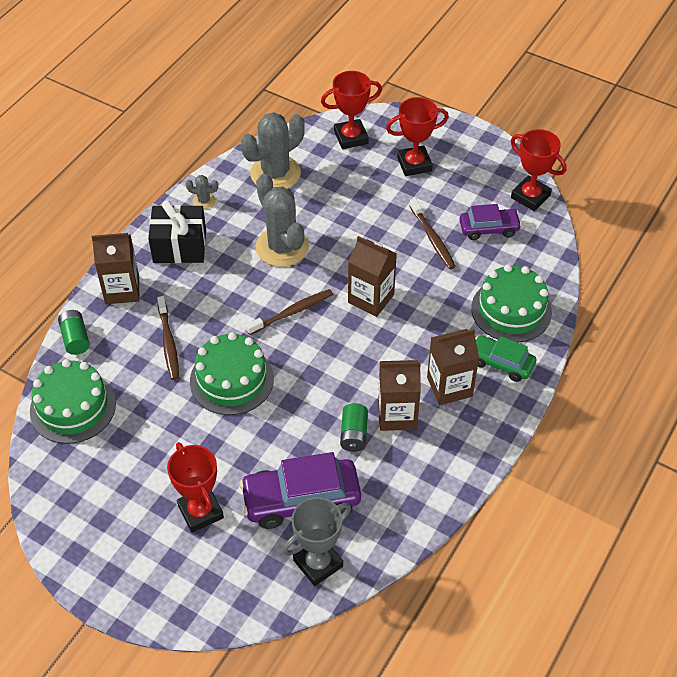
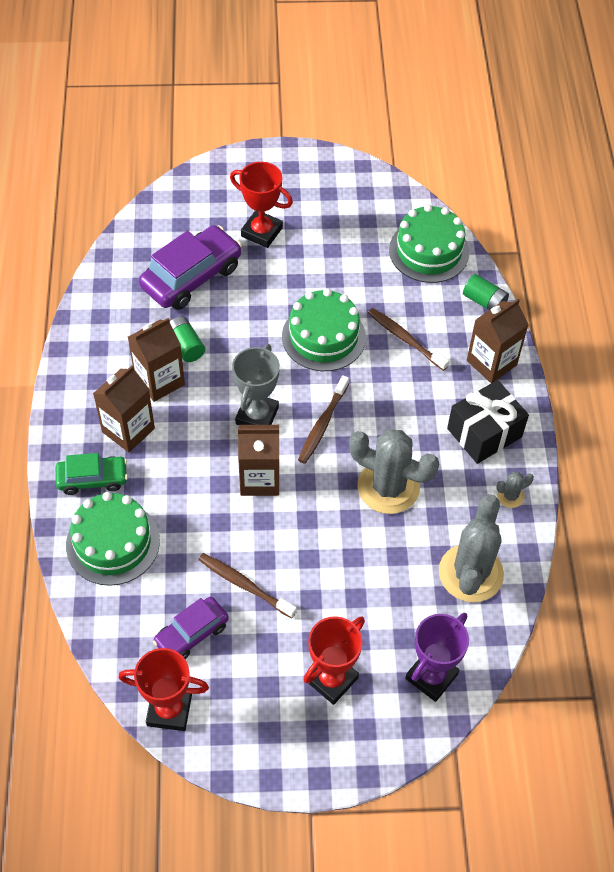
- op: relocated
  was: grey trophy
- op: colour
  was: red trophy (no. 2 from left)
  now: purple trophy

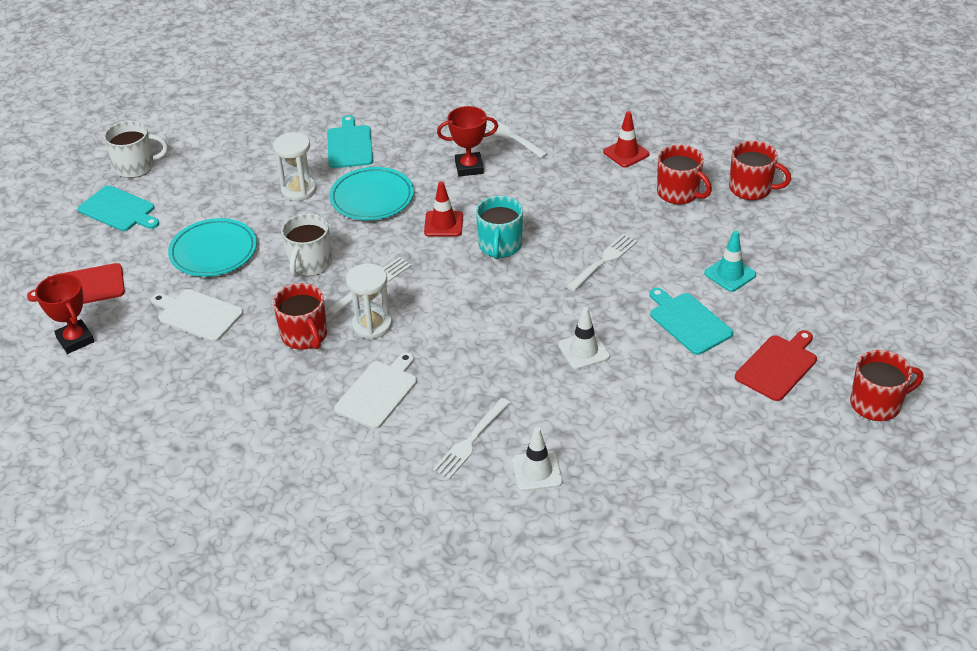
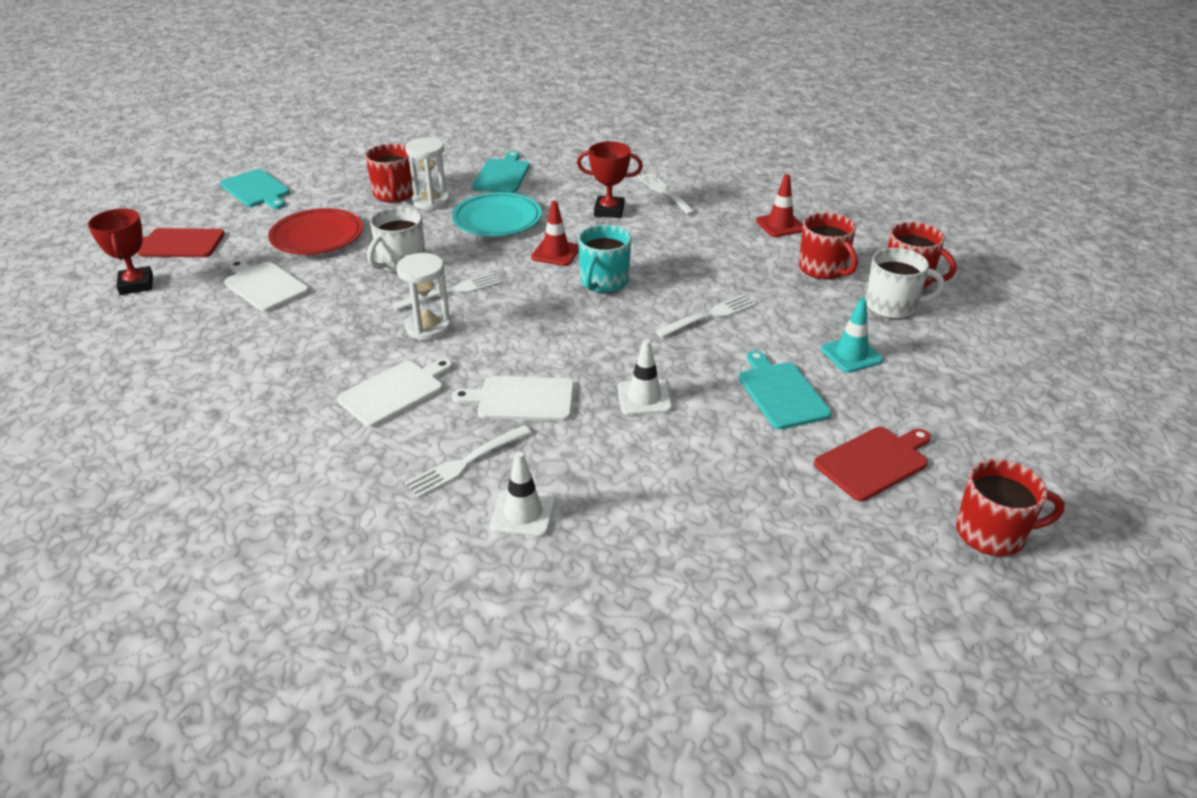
- op: relocated
  was: white mug (no. 1 from left in the first image)
  now: white mug (no. 2 from left)
- op: colour
  was: turquoise plate (no. 1 from left)
  now: red plate
- op: relocated
  was: red mug (no. 1 from left)
- op: appeared
  now: white cutting board (no. 3 from left)

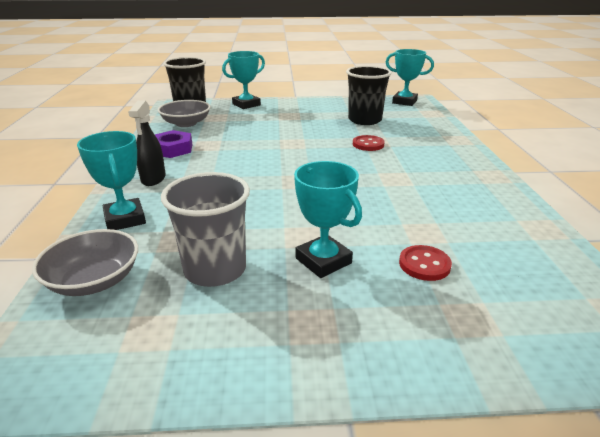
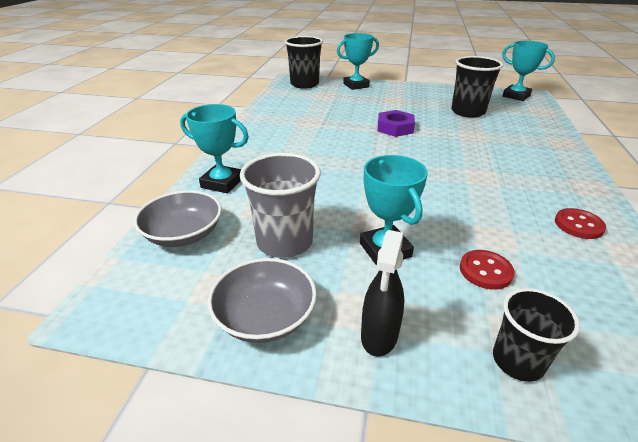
- op: spun
  was: turquoise trophy (no. 1 from left)
  clockwise: -60
- op: relocated
  was: black spray bottle
- op: relocated
  was: purple nut
- op: relocated
  was: grey bowl (no. 2 from left)
- op: relocated
  was: red button (no. 1 from left in the first image)
  now: red button (no. 2 from left)
- op: appeared
  now: black cup (no. 3 from left)

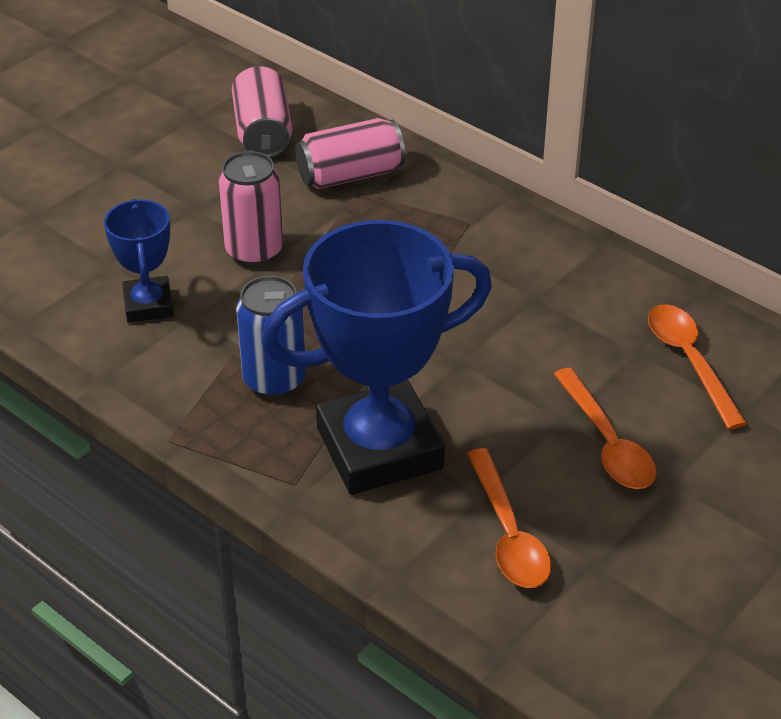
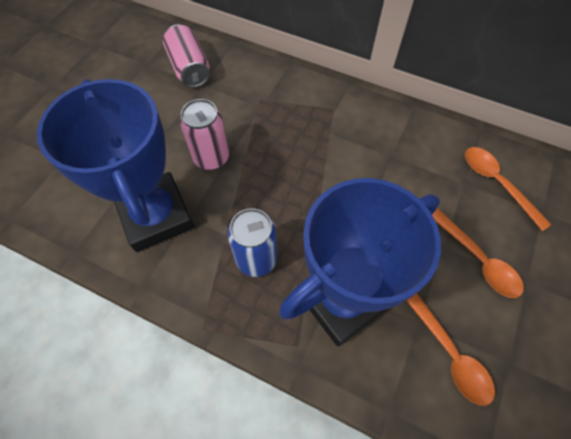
- op: size
  was: blue trophy (no. 1 from left)
  ratio: 1.98
- op: missing
  was: pink can (no. 3 from left)

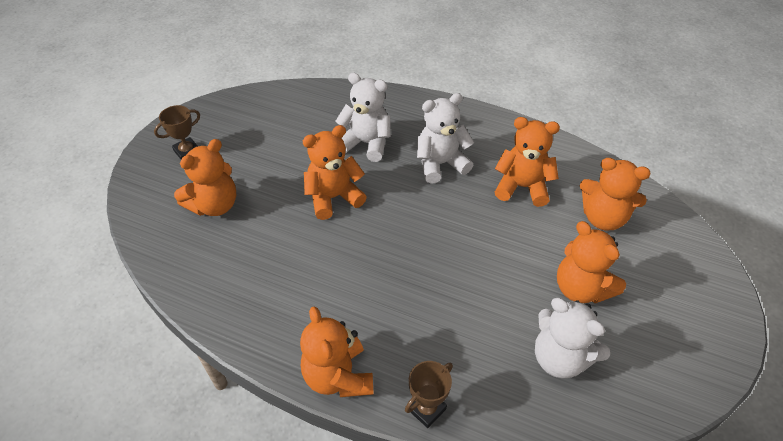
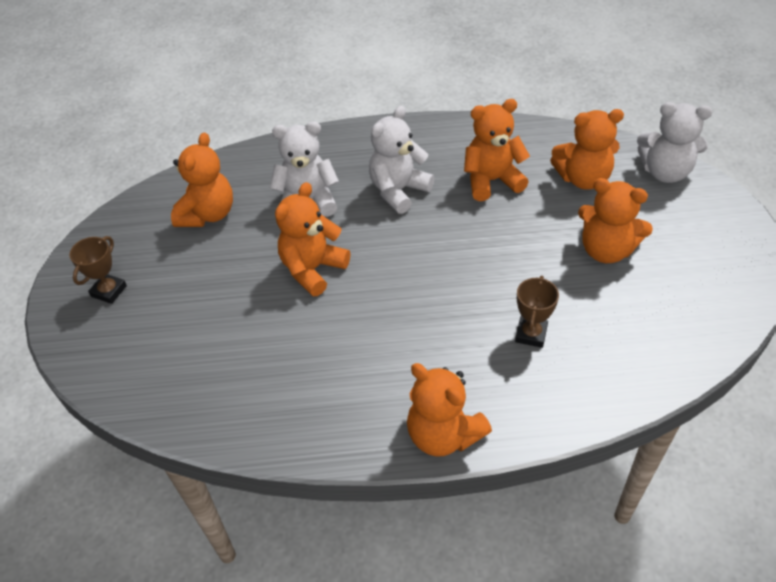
- op: relocated
  was: orange teddy bear (no. 1 from left)
- op: relocated
  was: brown trophy (no. 2 from left)
- op: relocated
  was: white teddy bear (no. 3 from left)

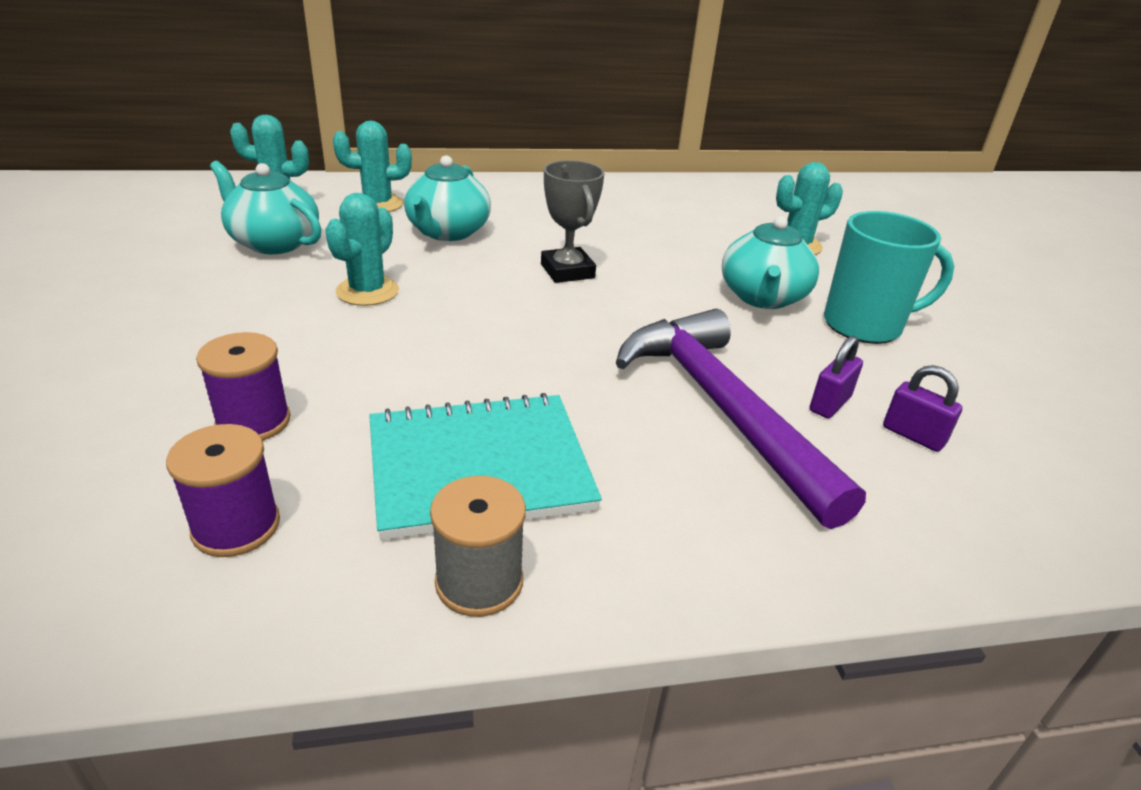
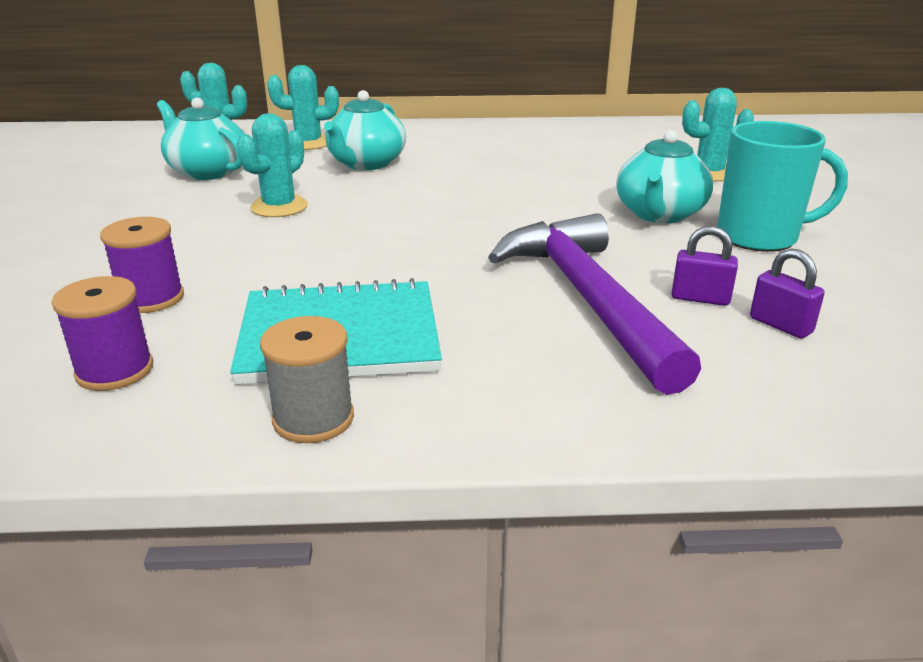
- op: missing
  was: grey trophy
- op: spun
  was: purple padlock (no. 1 from left)
  clockwise: 60

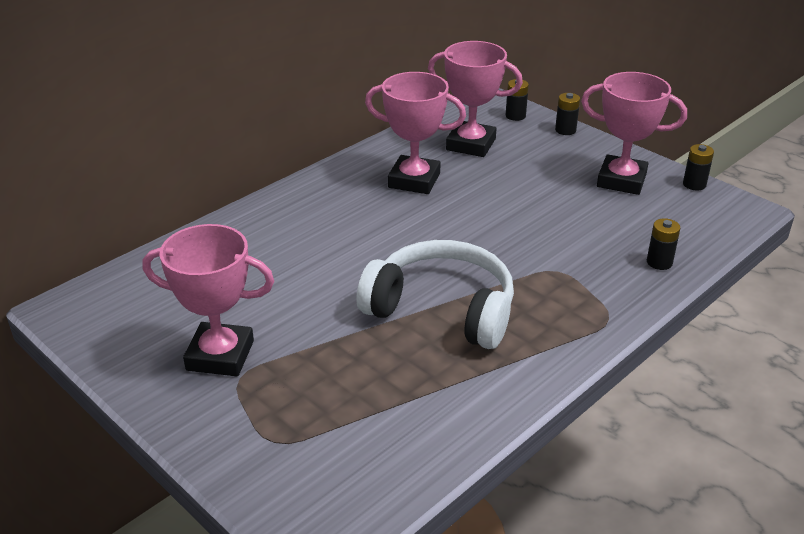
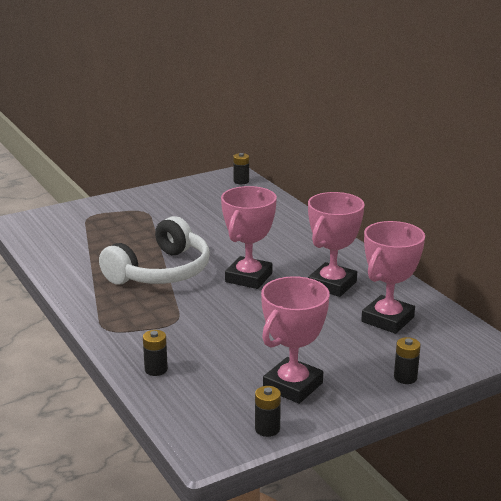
- op: relocated
  was: pink trophy (no. 1 from left)
- op: relocated
  was: black battery (no. 1 from left in the first image)
  now: black battery (no. 2 from left)

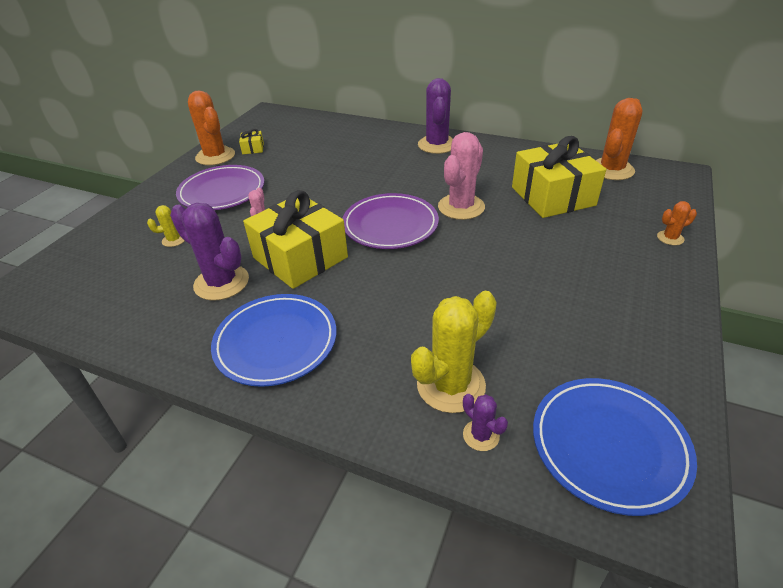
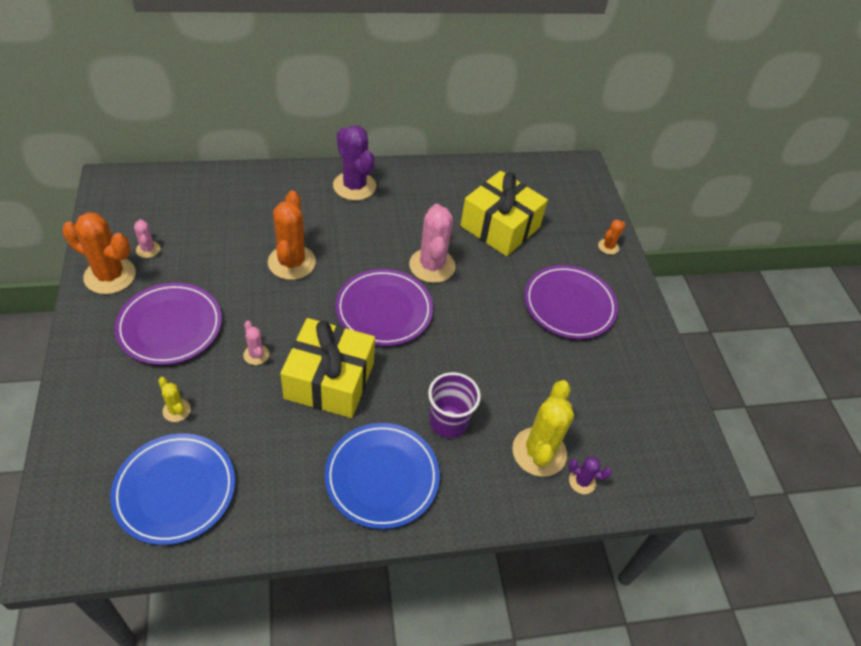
- op: spun
  was: yellow cactus (no. 1 from left)
  clockwise: -75
- op: missing
  was: purple cactus (no. 1 from left)
- op: exchanged
  was: yellow gift (no. 1 from left)
  now: pink cactus (no. 1 from left)
- op: relocated
  was: blue plate (no. 2 from left in the first image)
  now: blue plate (no. 1 from left)
- op: relocated
  was: orange cactus (no. 2 from left)
- op: appeared
  now: purple cup
- op: appeared
  now: purple plate (no. 3 from left)

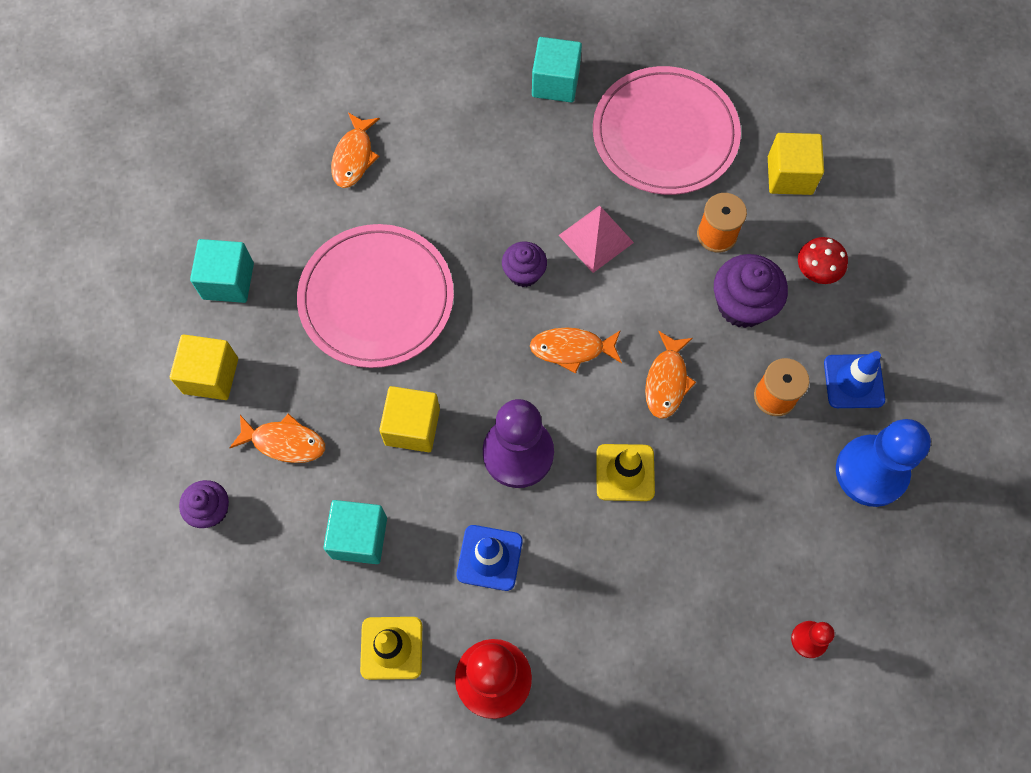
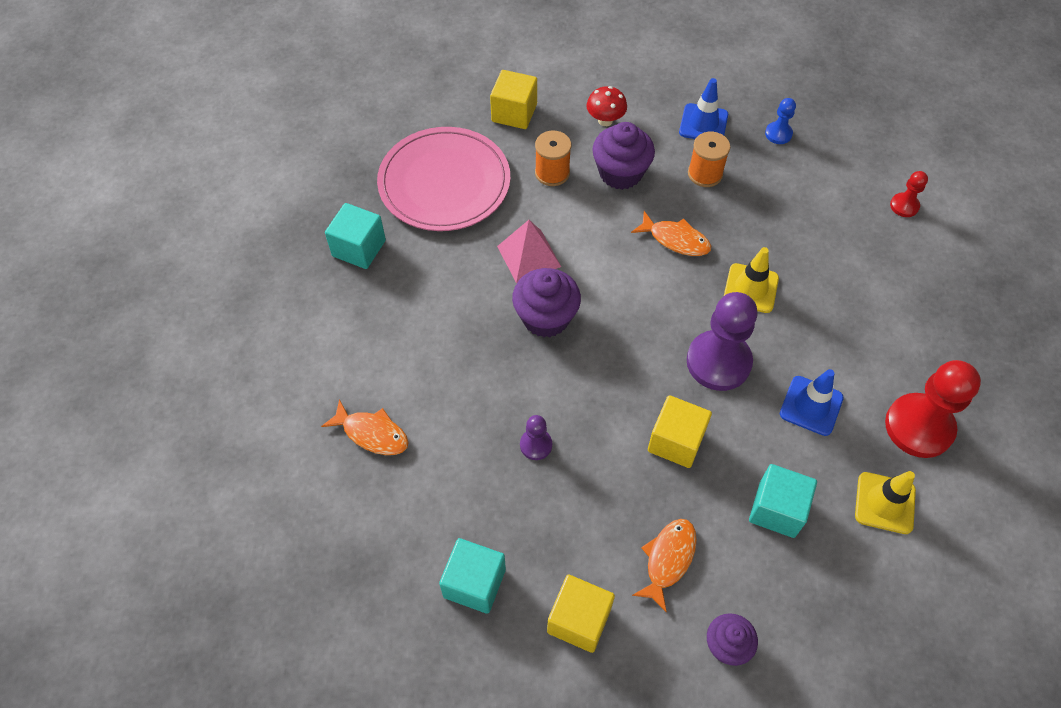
- op: exchanged
  was: pink plate (no. 1 from left)
  now: purple pawn (no. 1 from left)
- op: size
  was: purple cupcake (no. 2 from left in the first image)
  ratio: 1.6
- op: missing
  was: orange fish (no. 3 from left)
- op: size
  was: blue pawn
  ratio: 0.48

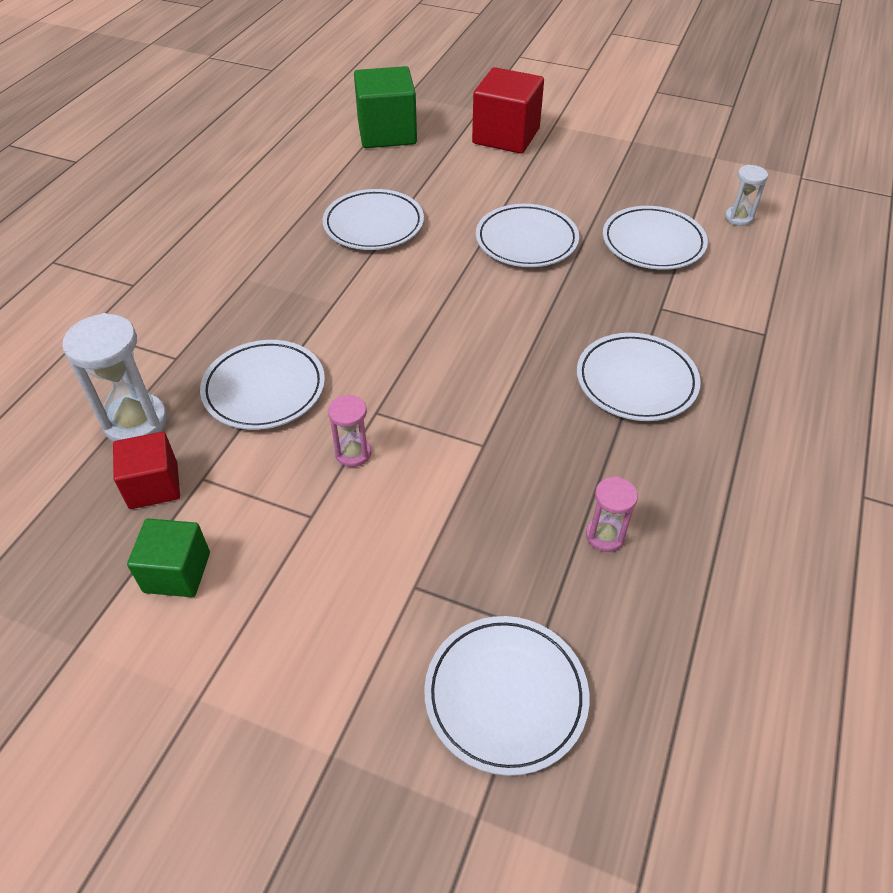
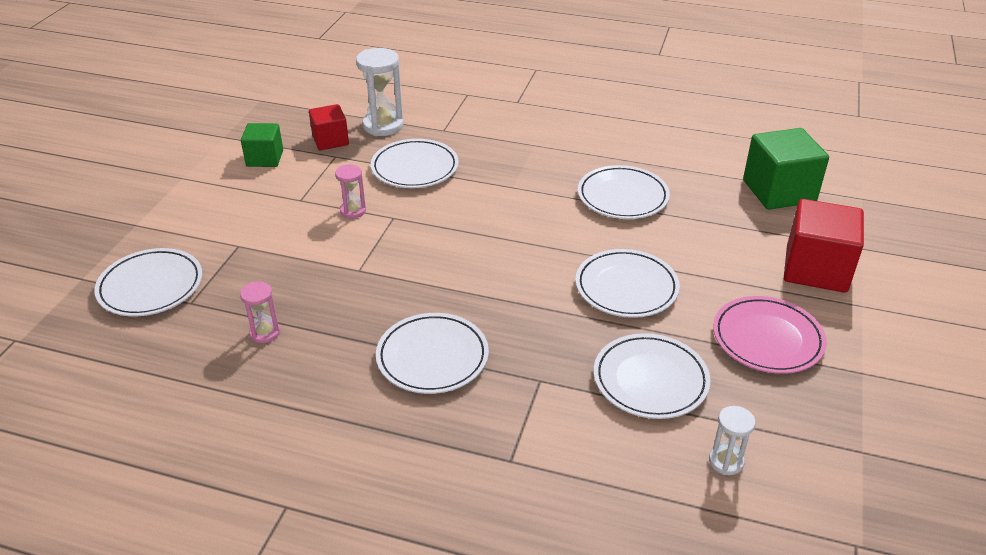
- op: appeared
  now: pink plate

